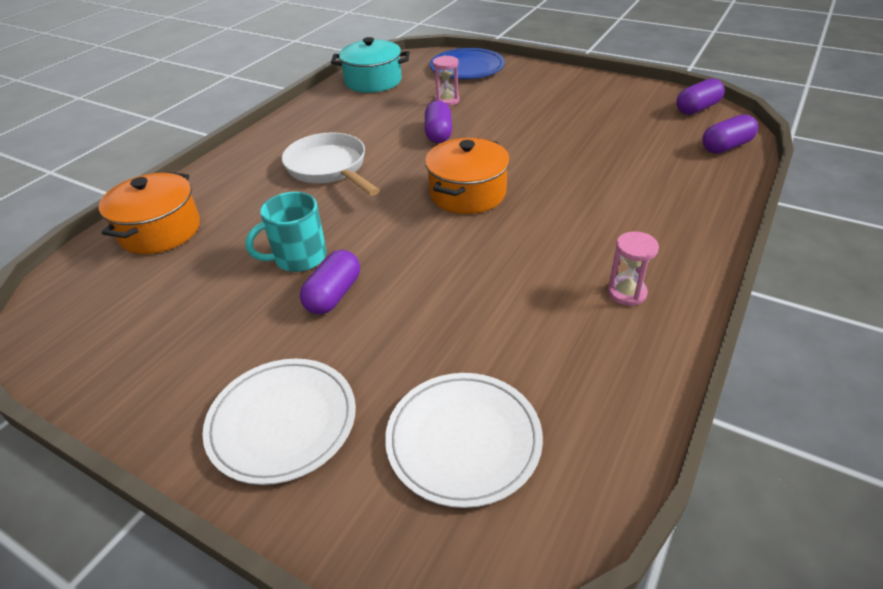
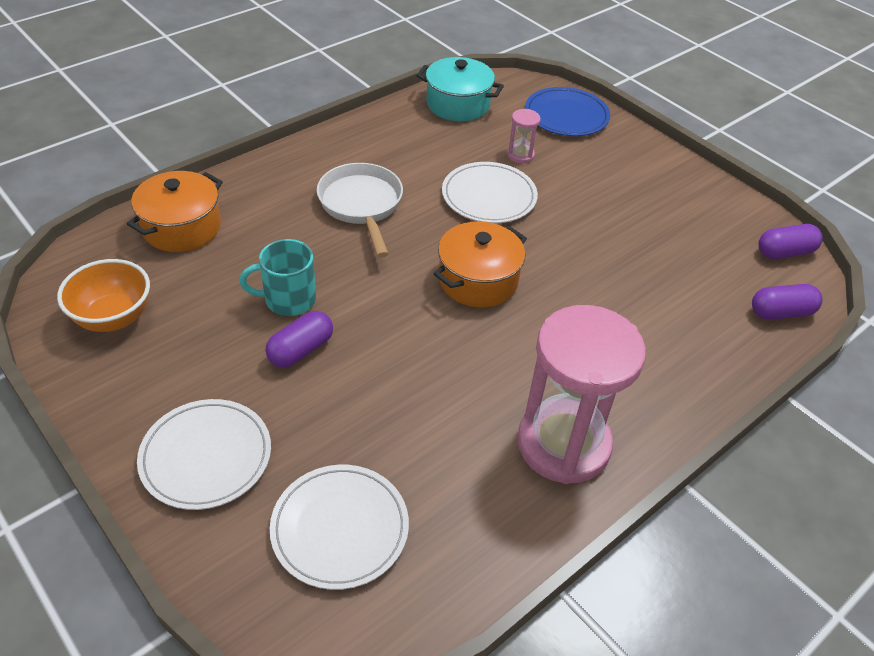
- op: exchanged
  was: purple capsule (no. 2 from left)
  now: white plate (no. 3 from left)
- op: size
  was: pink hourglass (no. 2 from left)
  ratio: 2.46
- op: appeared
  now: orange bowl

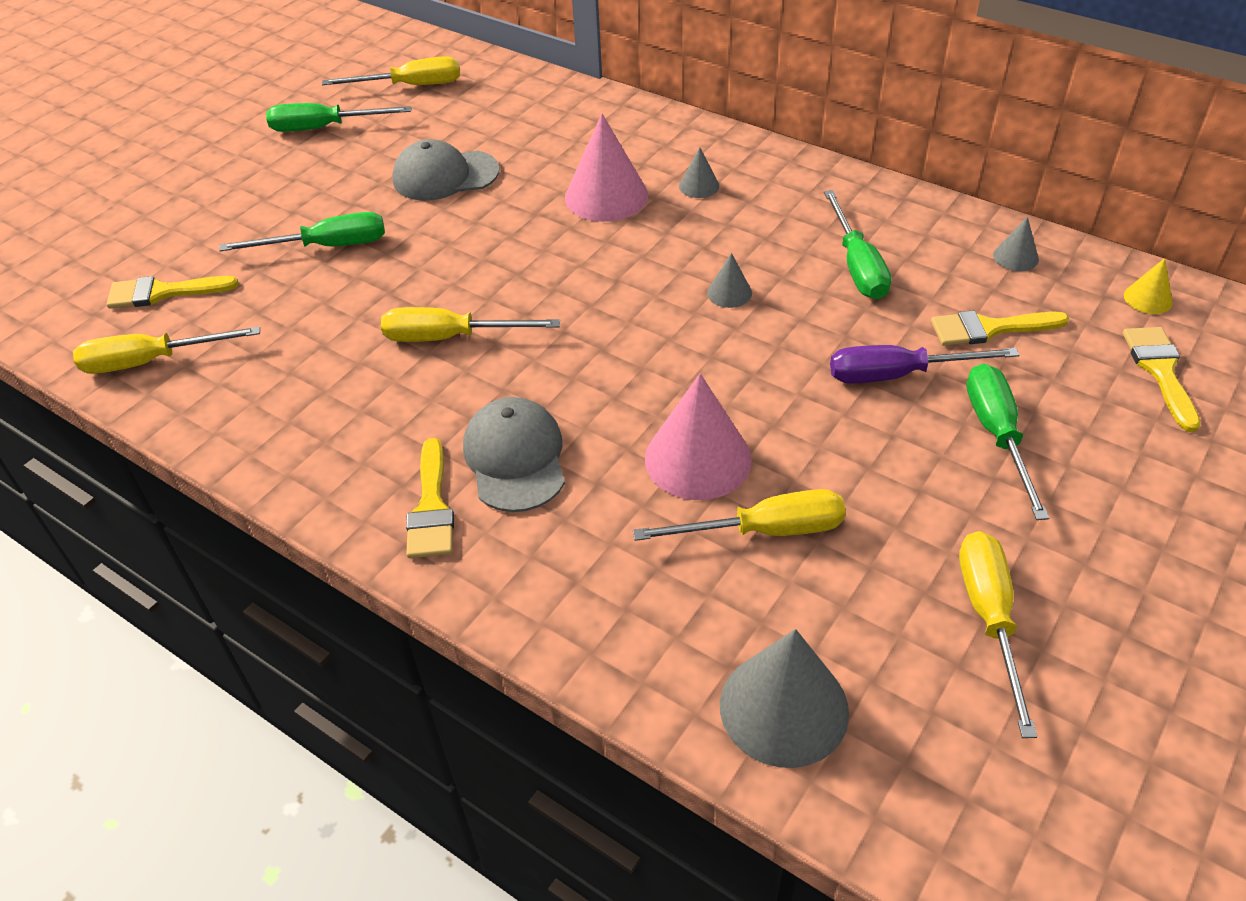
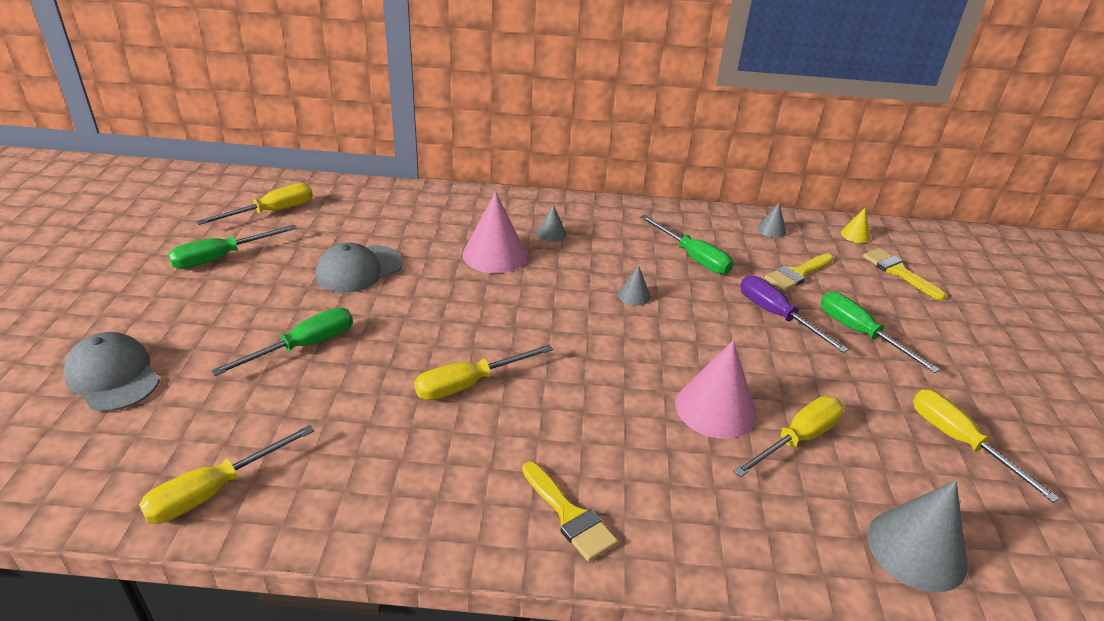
- op: missing
  was: yellow brush (no. 1 from left)
- op: relocated
  was: grey cap (no. 2 from left in the first image)
  now: grey cap (no. 1 from left)
- op: spun
  was: purple screwdriver
  clockwise: 90

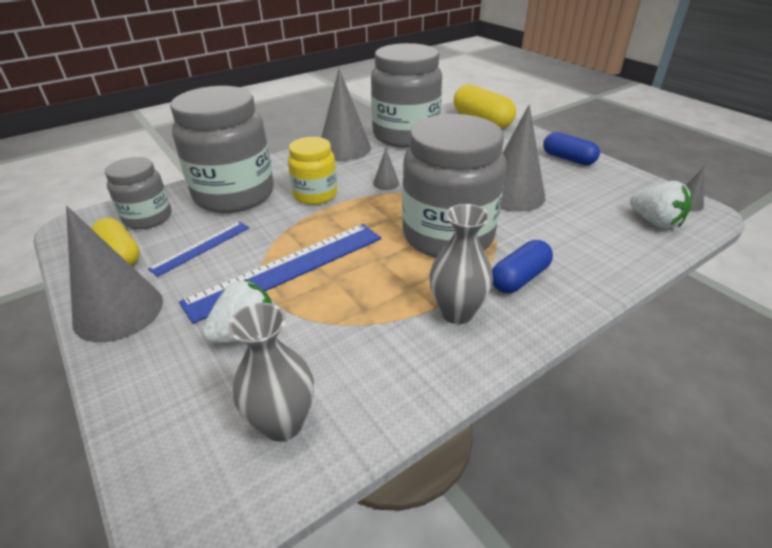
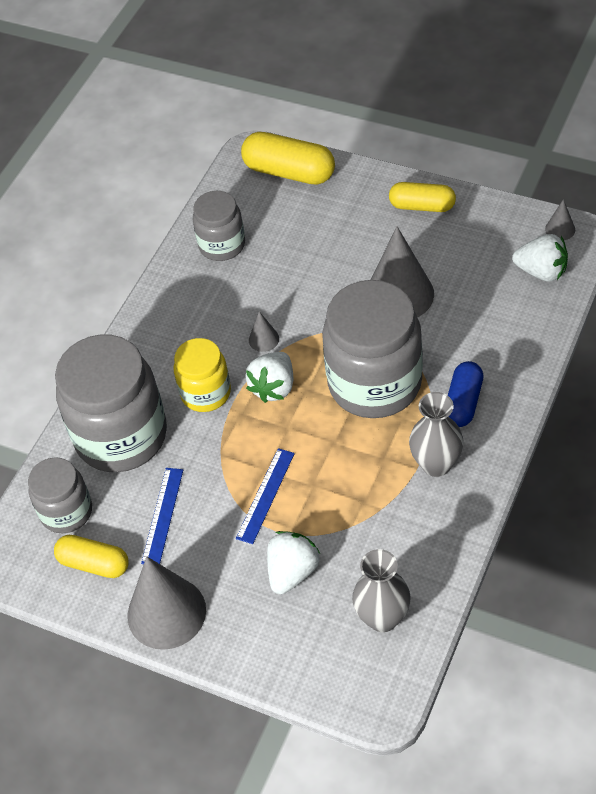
- op: size
  was: blue ruler (no. 2 from left)
  ratio: 0.54
- op: missing
  was: grey cone (no. 2 from left)
- op: size
  was: grey jar (no. 3 from left)
  ratio: 0.55
- op: colour
  was: blue capsule (no. 2 from left)
  now: yellow capsule (no. 3 from left)
- op: appeared
  now: white strawberry (no. 1 from left)

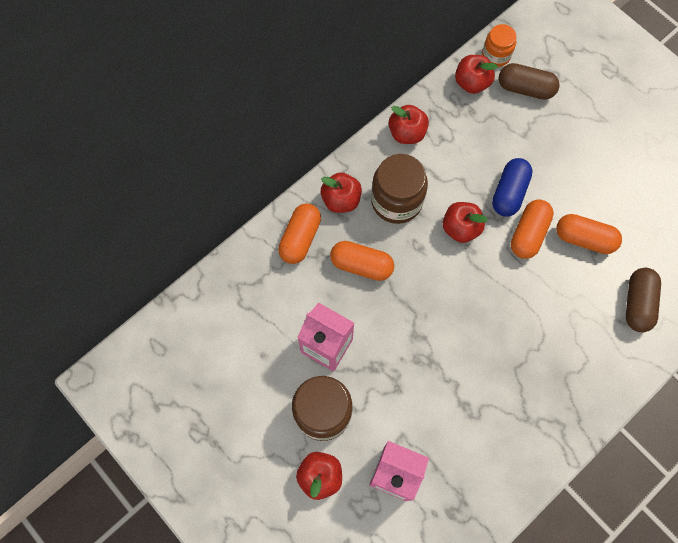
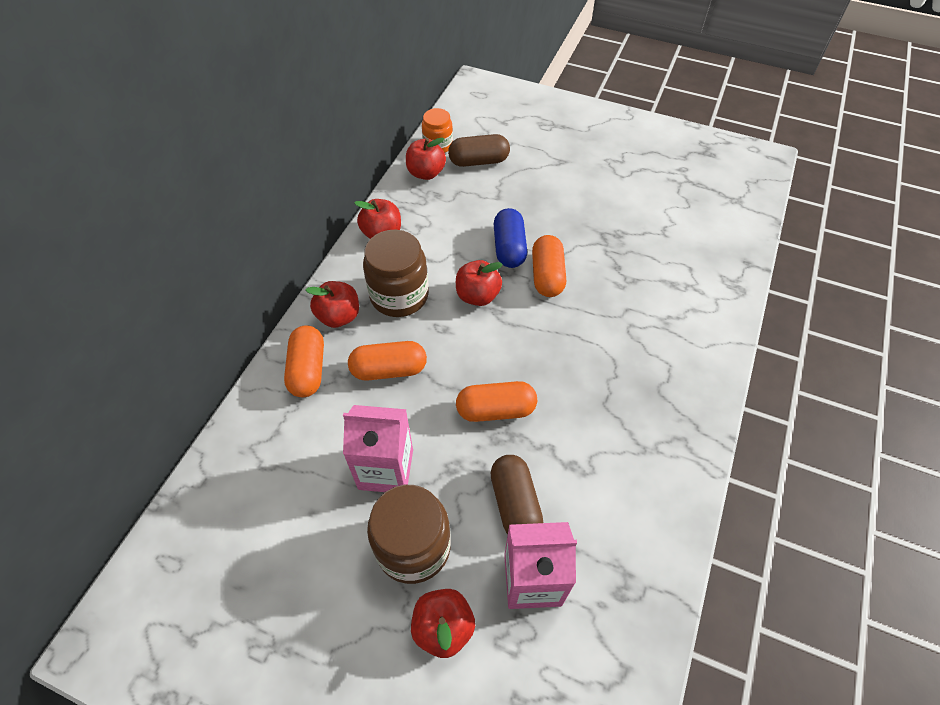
- op: relocated
  was: orange capsule (no. 4 from left in the first image)
  now: orange capsule (no. 3 from left)
- op: relocated
  was: brown capsule (no. 2 from left)

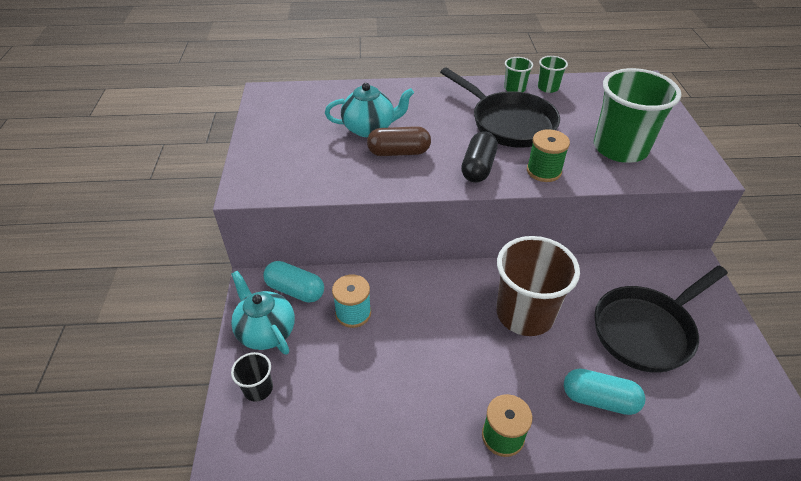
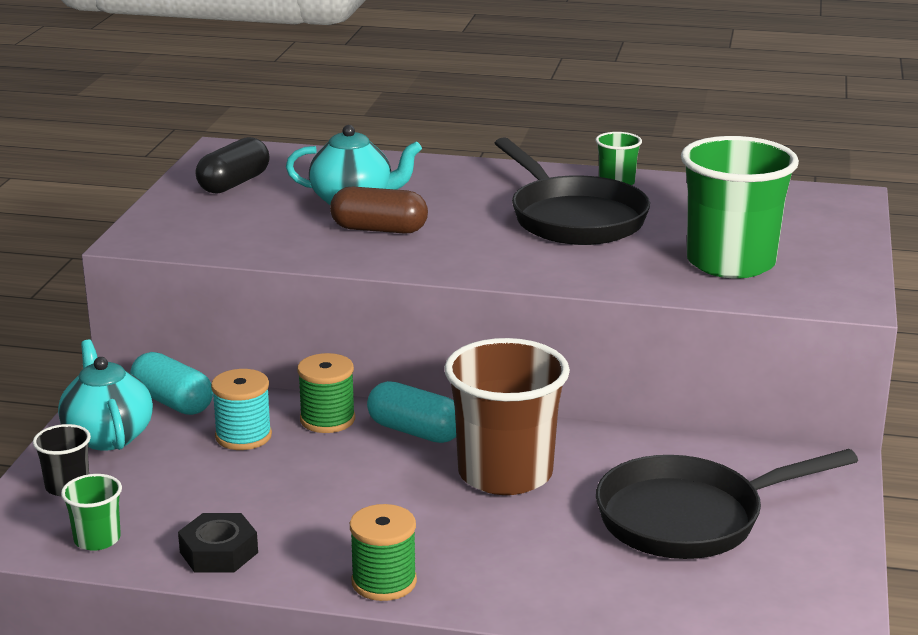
- op: relocated
  was: black capsule
- op: relocated
  was: green spool (no. 2 from left in the first image)
  now: green spool (no. 1 from left)
- op: relocated
  was: green cup (no. 2 from left in the first image)
  now: green cup (no. 1 from left)
- op: relocated
  was: turquoise capsule (no. 2 from left)
- op: appeared
  now: black nut

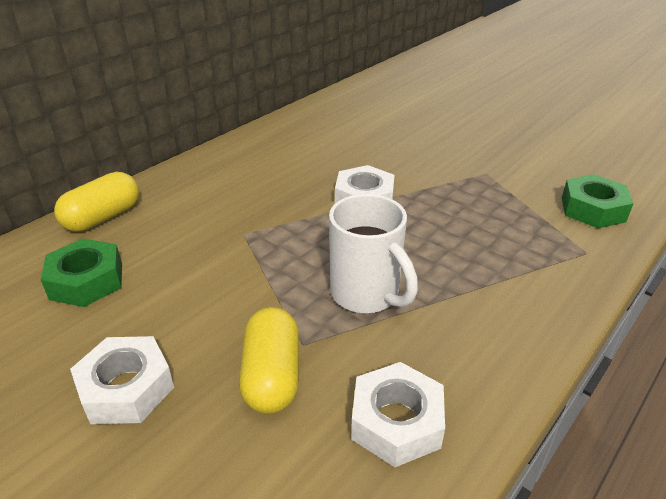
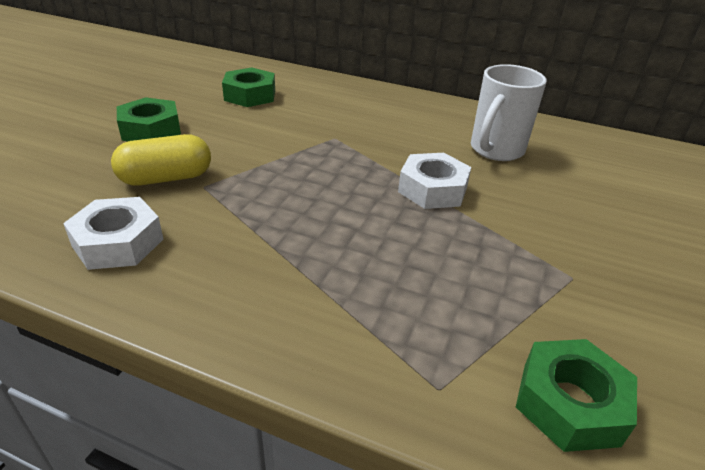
- op: missing
  was: yellow capsule (no. 1 from left)
- op: colour
  was: white nut (no. 1 from left)
  now: green nut (no. 1 from left)
- op: relocated
  was: white mug

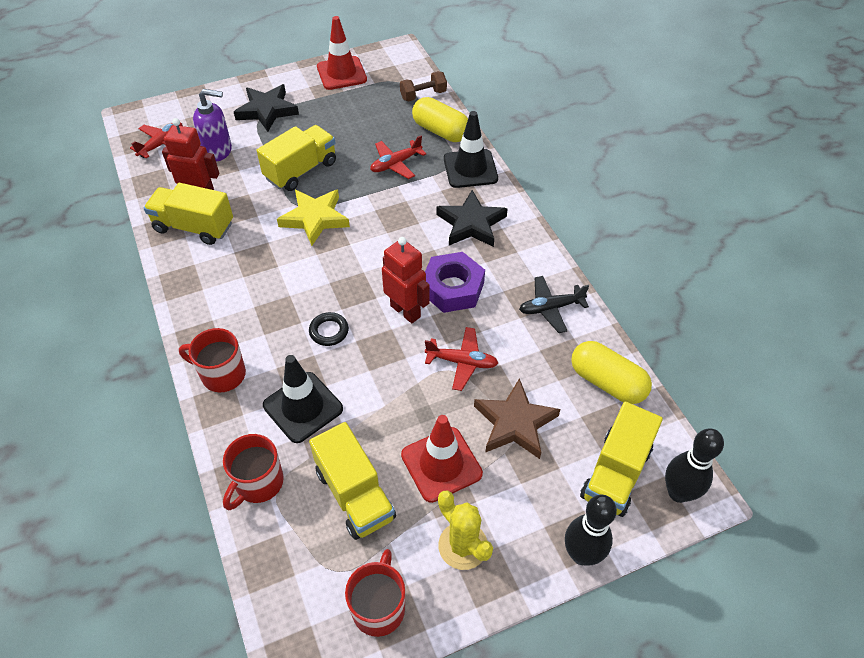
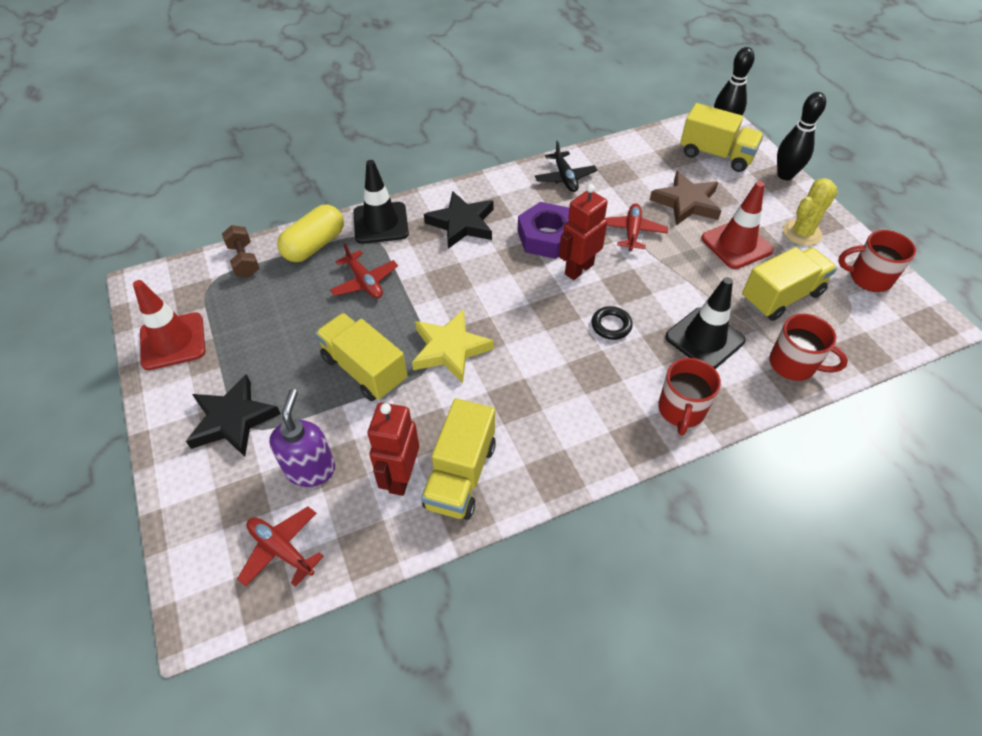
- op: missing
  was: yellow capsule (no. 2 from left)

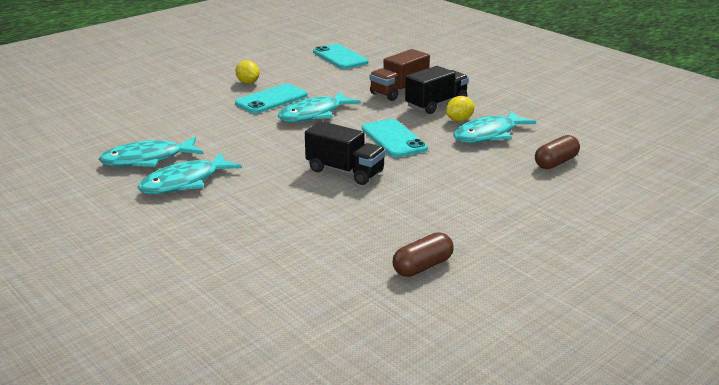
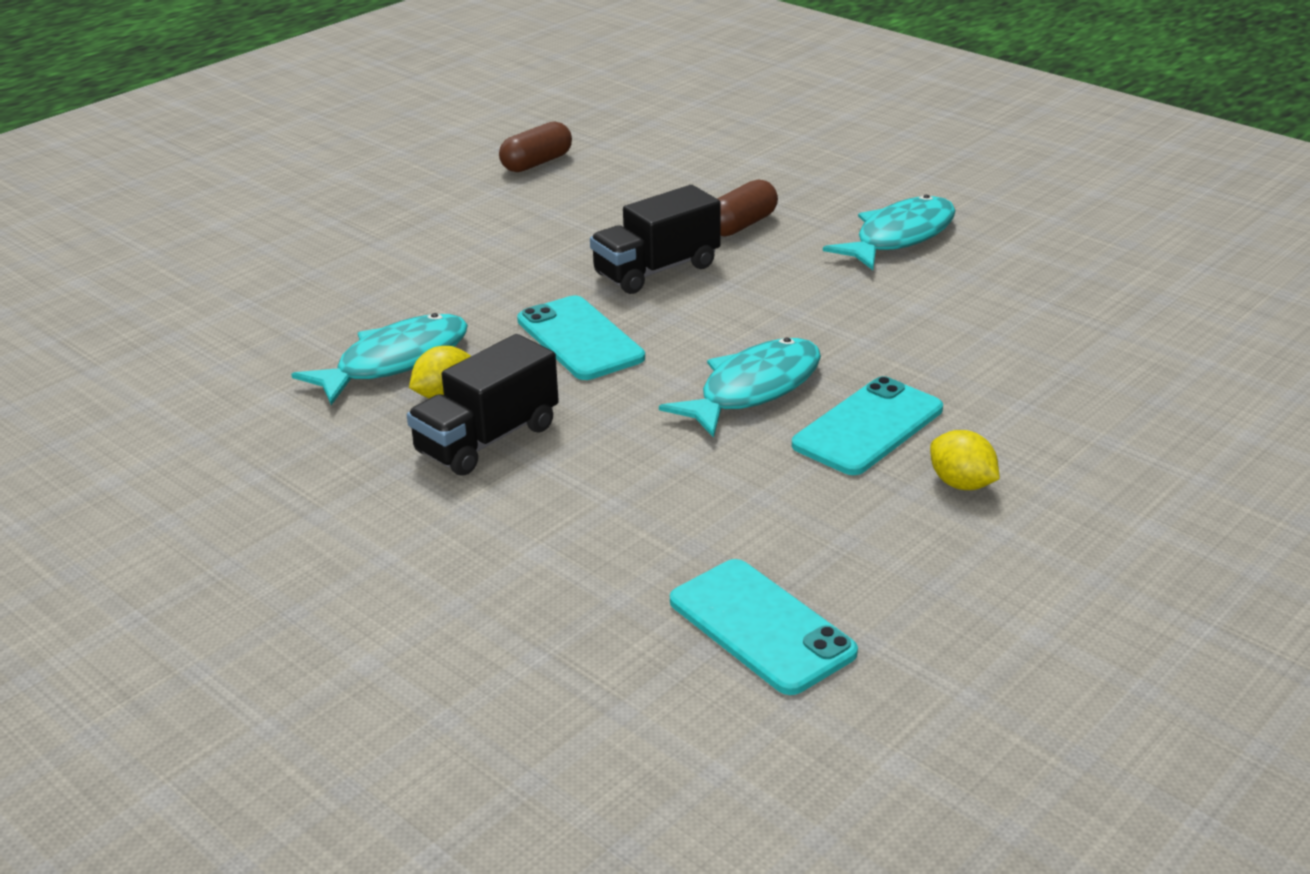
- op: missing
  was: turquoise fish (no. 1 from left)
- op: spun
  was: black truck (no. 1 from left in the first image)
  clockwise: -60
- op: missing
  was: brown truck
- op: relocated
  was: brown capsule (no. 2 from left)

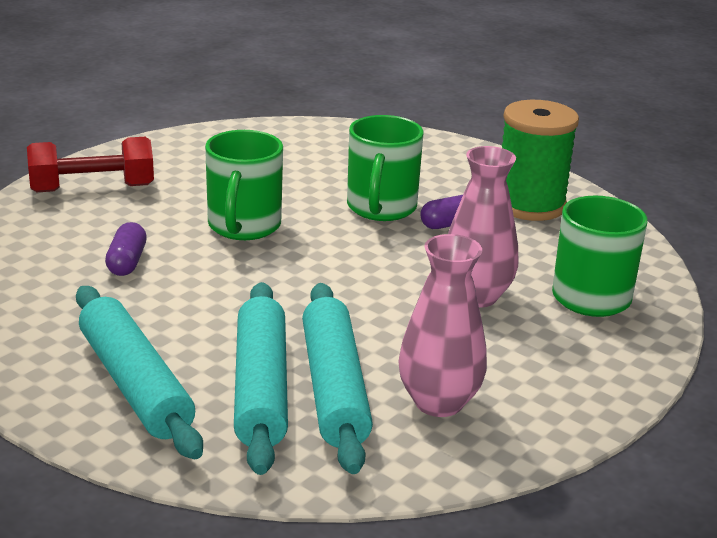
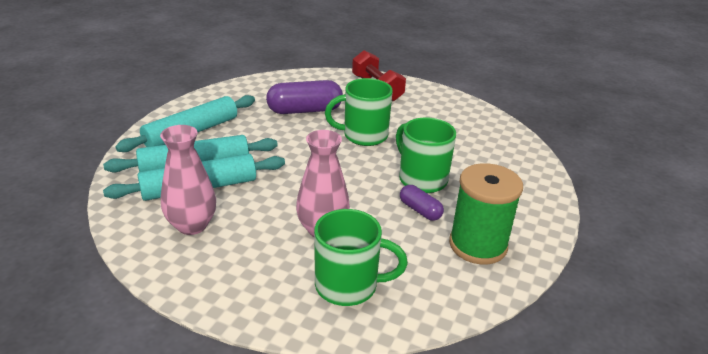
- op: size
  was: purple capsule (no. 1 from left)
  ratio: 1.84
- op: spun
  was: green mug (no. 2 from left in the first image)
  clockwise: 60

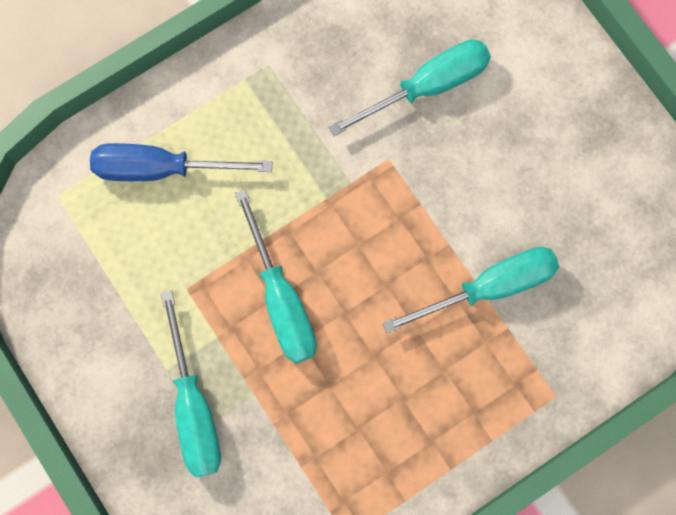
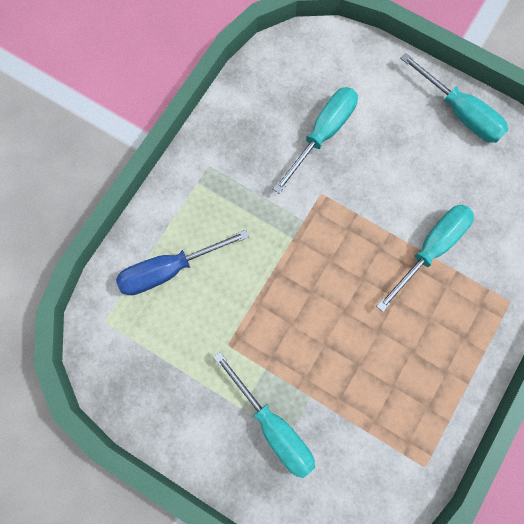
- op: relocated
  was: turquoise screwdriver (no. 2 from left in the first image)
  now: turquoise screwdriver (no. 4 from left)

